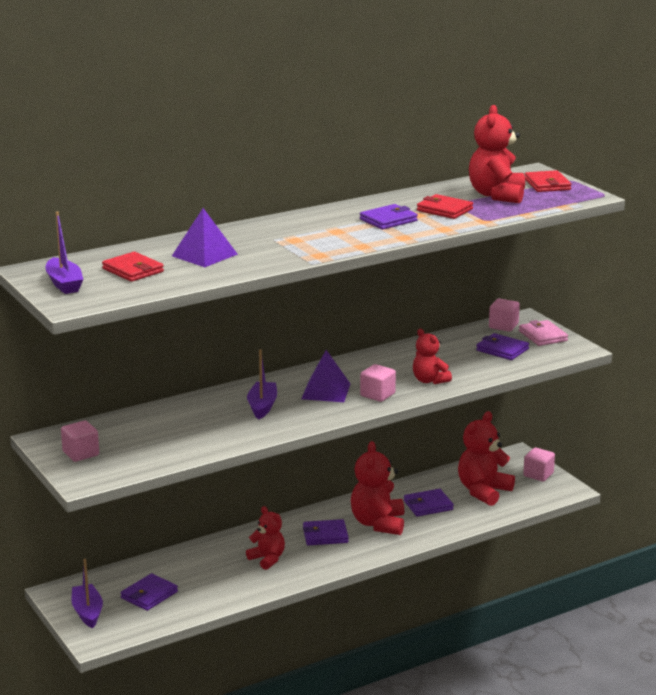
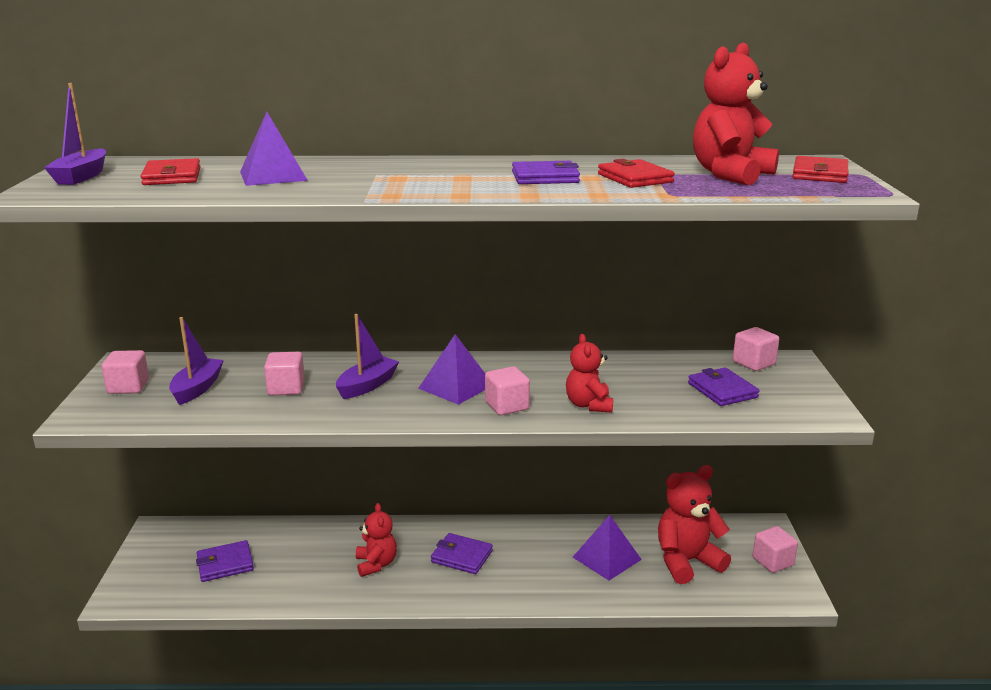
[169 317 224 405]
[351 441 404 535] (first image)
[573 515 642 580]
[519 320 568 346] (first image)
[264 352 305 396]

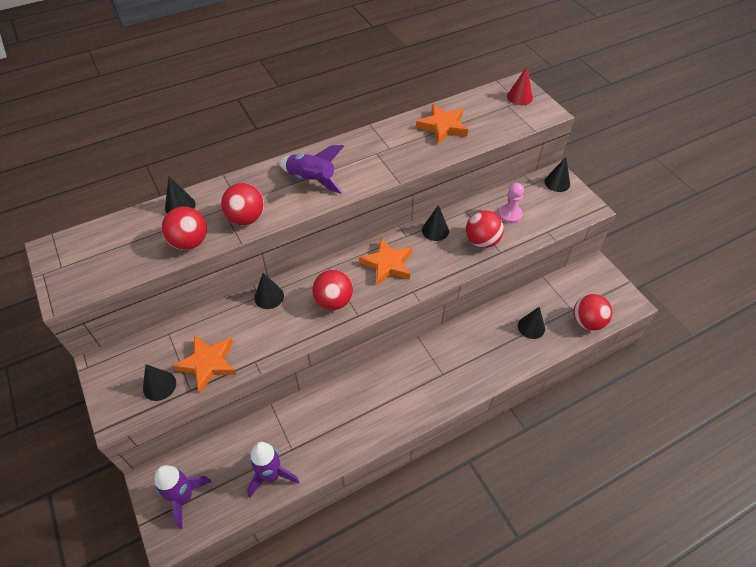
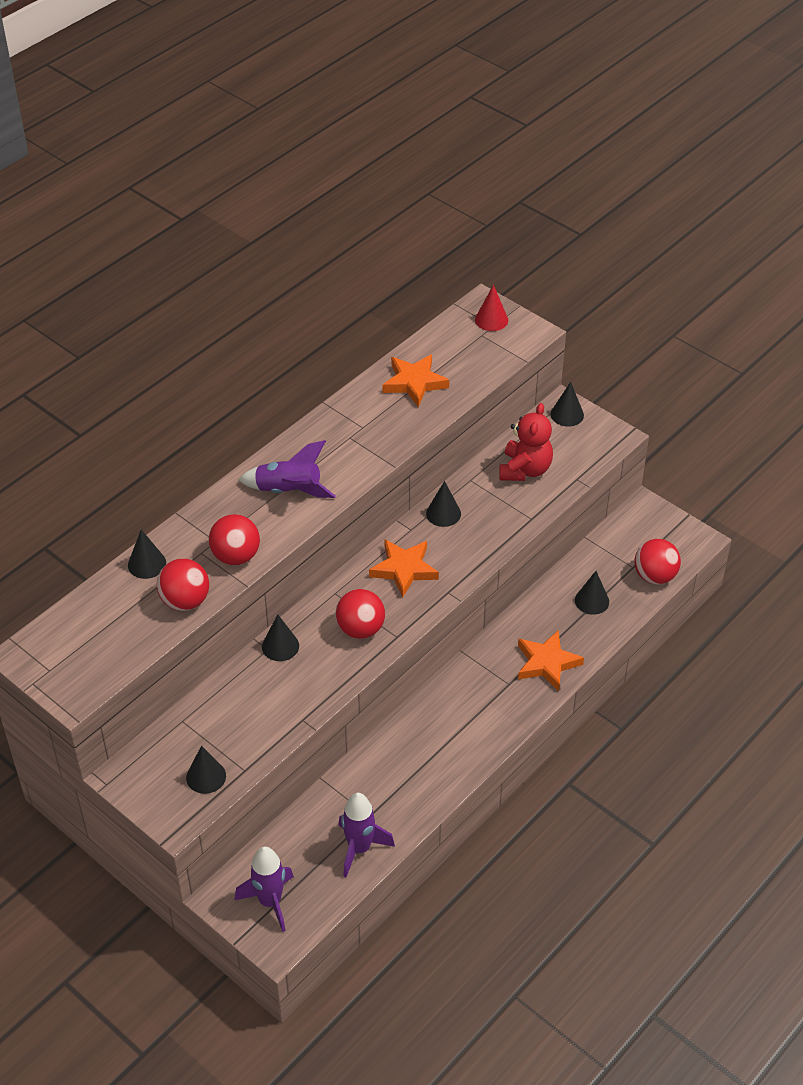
[518 630 584 691]
[466 210 504 248] (first image)
[499 403 553 481]

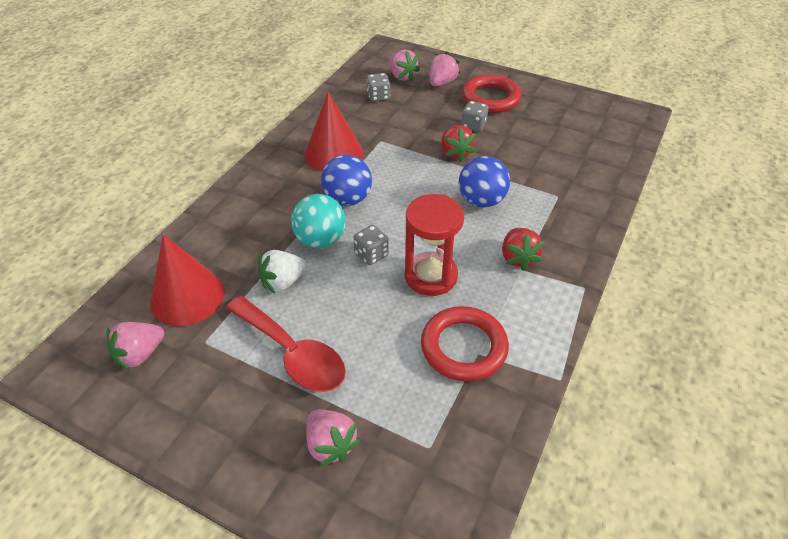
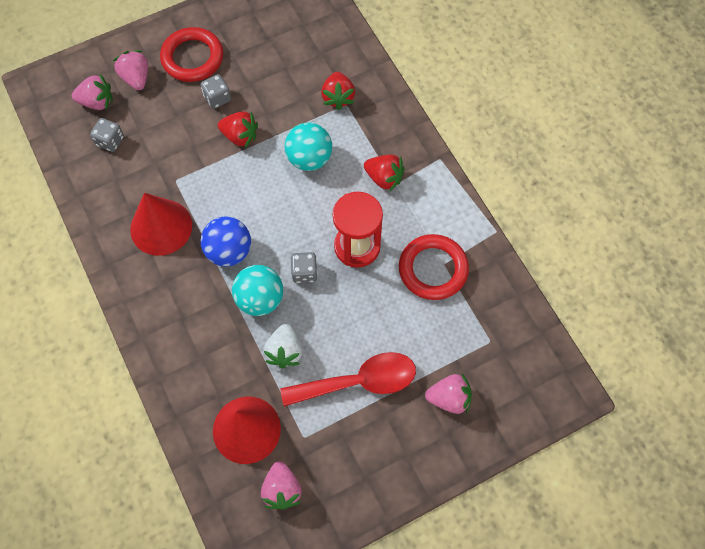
[285 123 332 171]
[321 72 355 110]

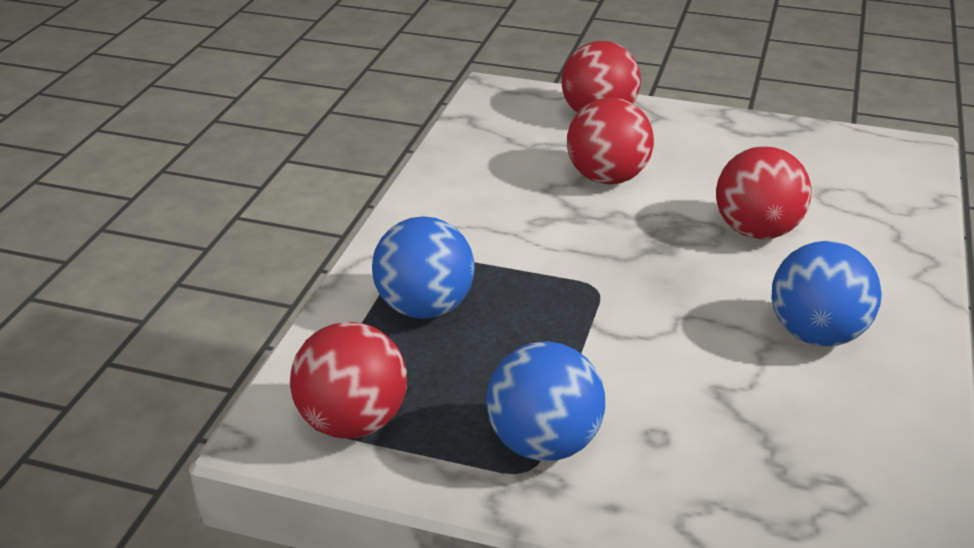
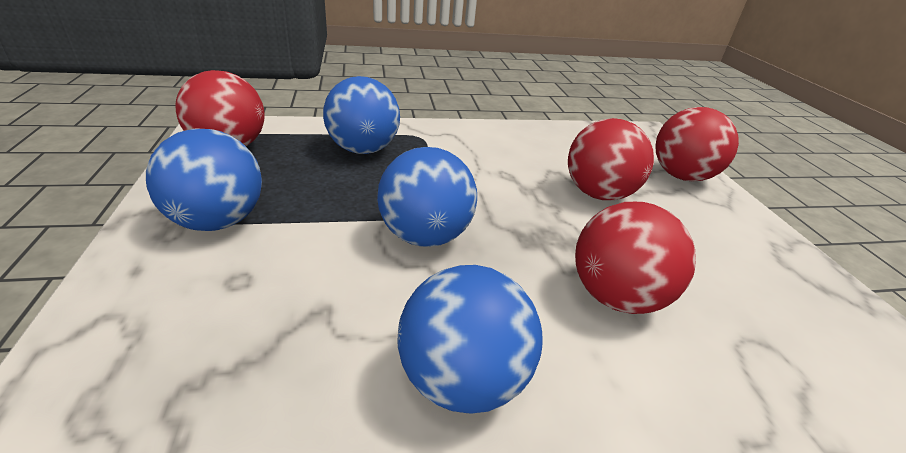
[377 147 477 247]

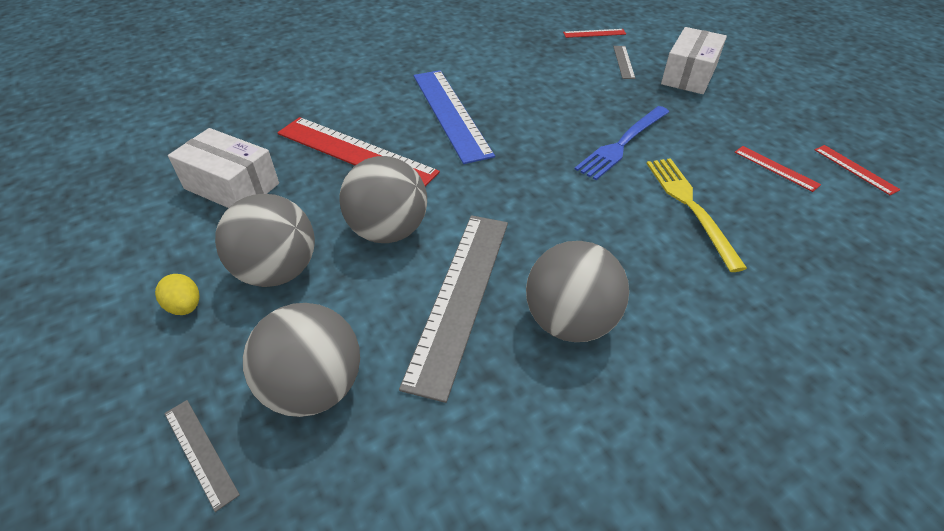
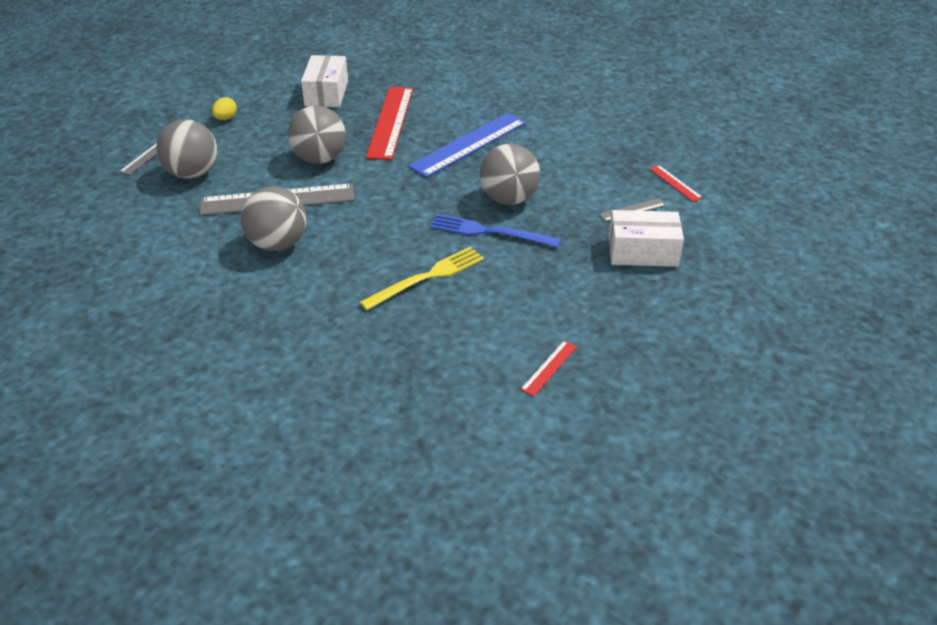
[480 144 540 205]
[734 146 821 192] (first image)

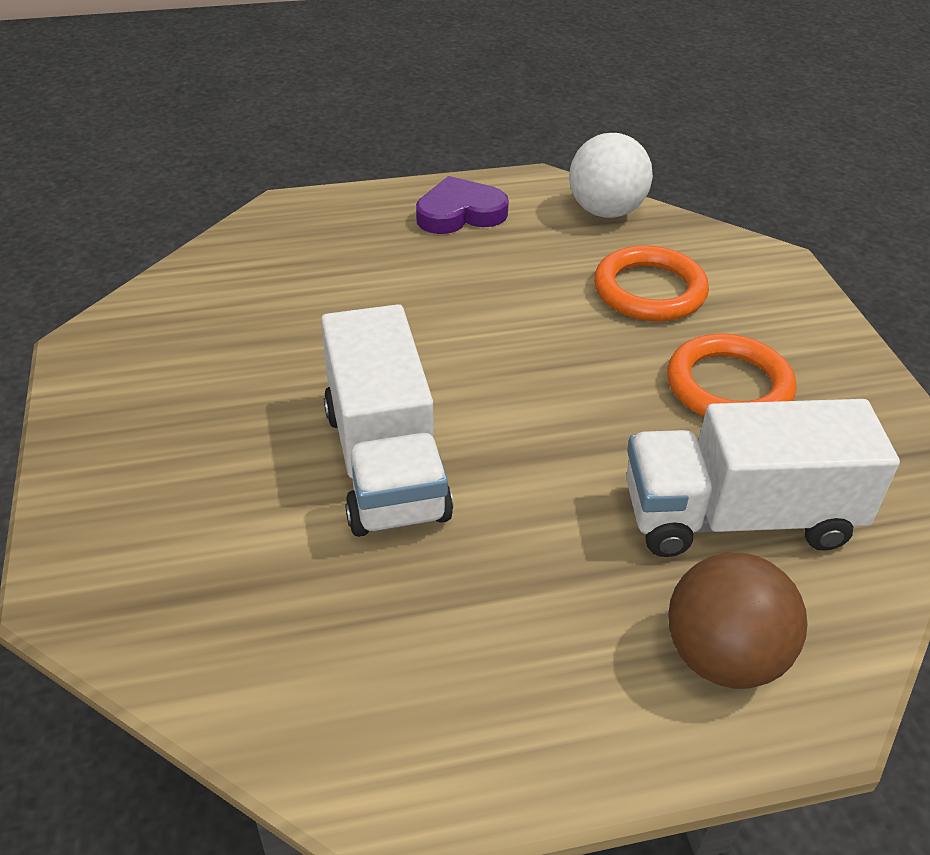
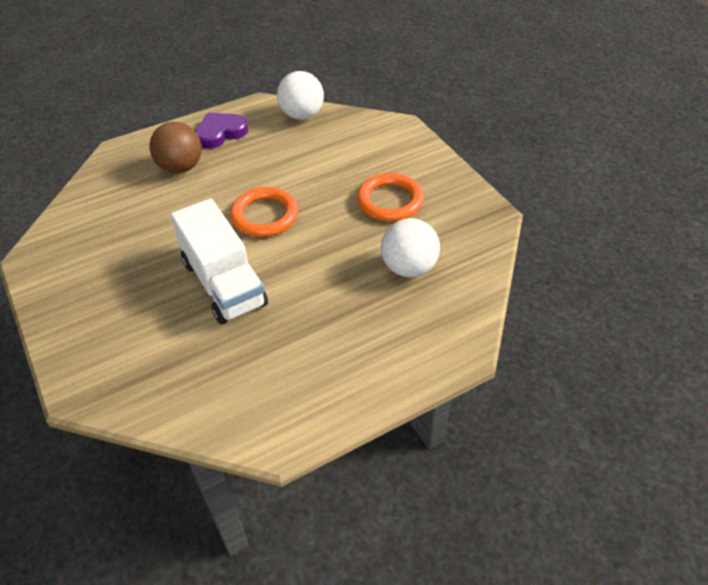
[230 187 298 237]
[381 218 440 277]
[149 122 202 173]

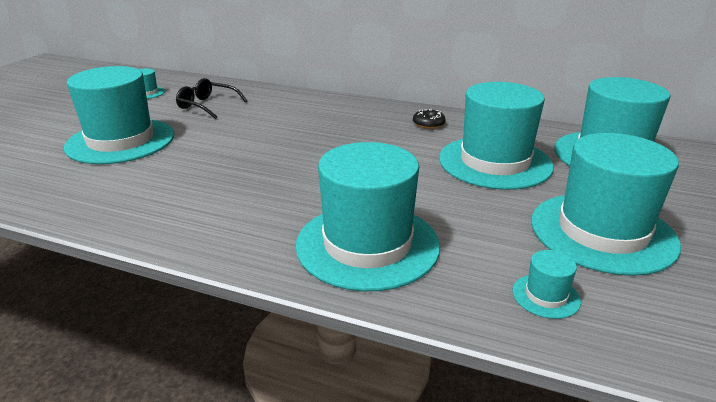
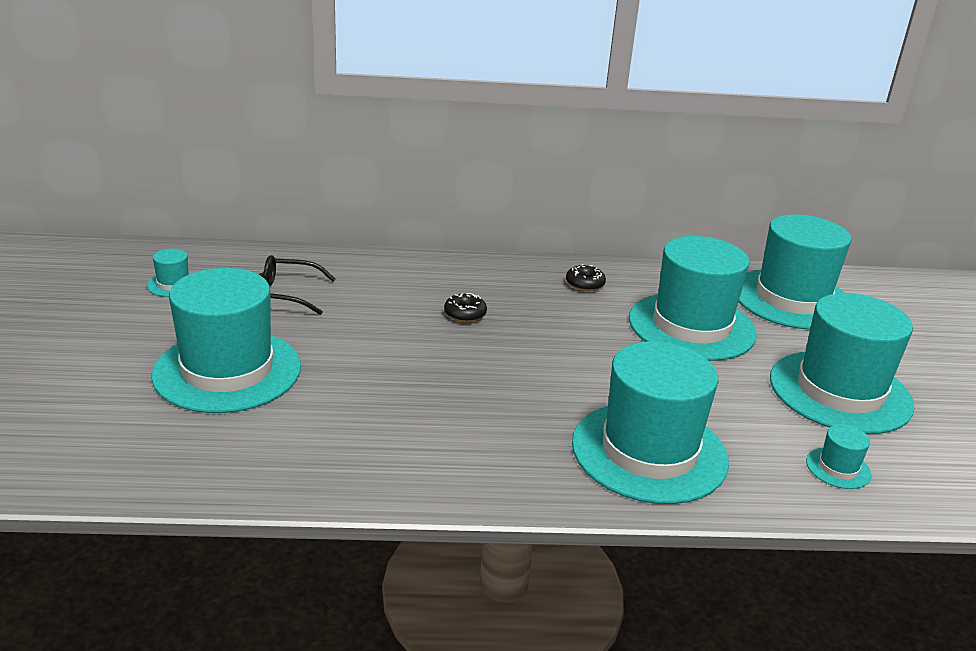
[444 293 487 322]

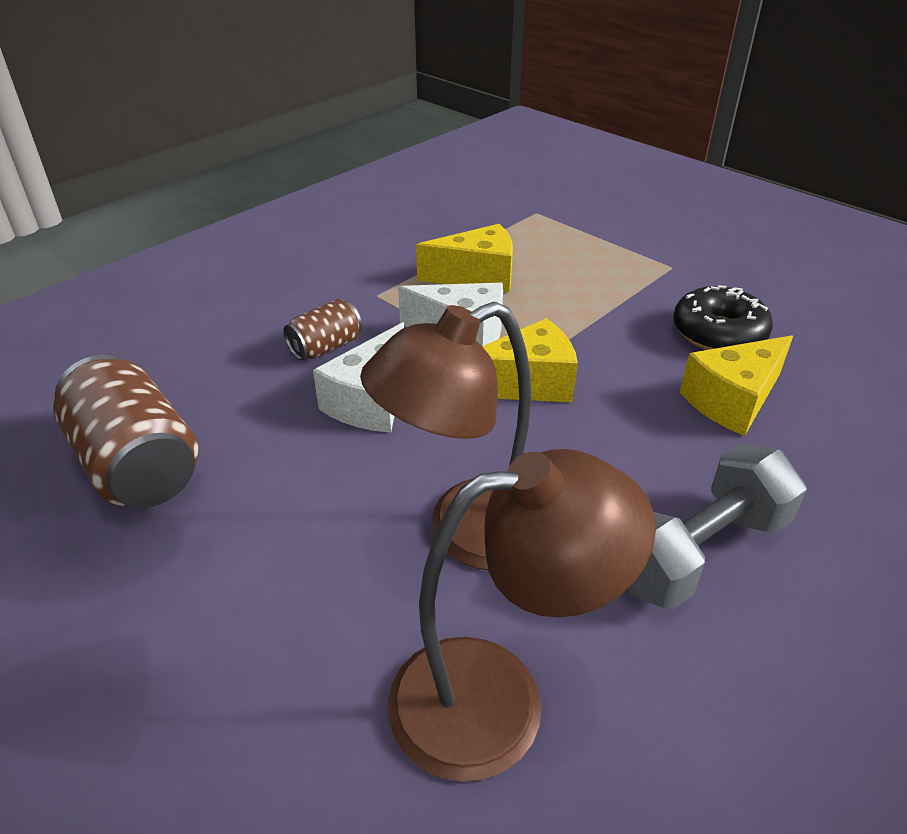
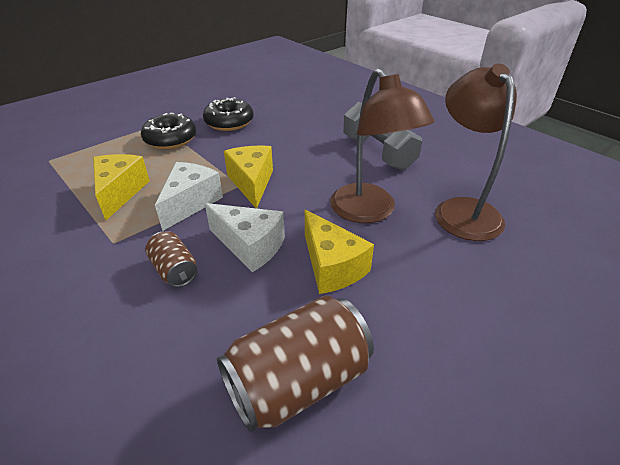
[305 209 374 294]
[141 113 196 149]

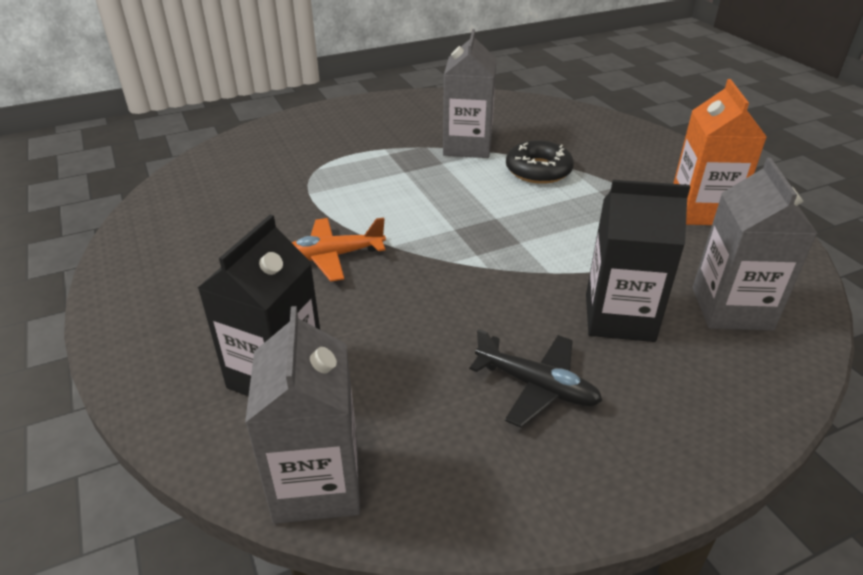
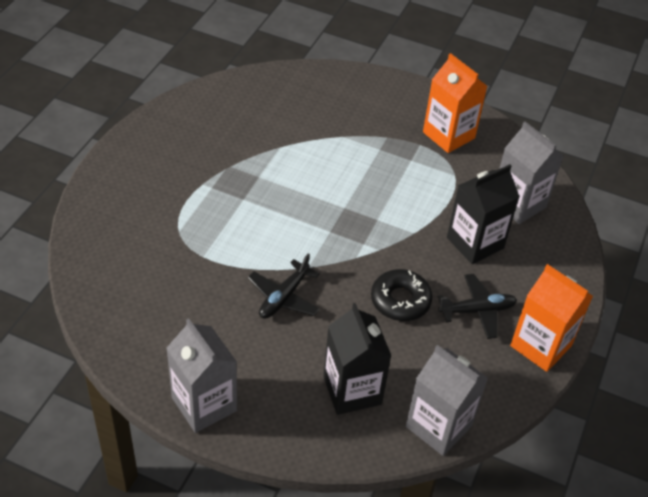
[248 253 320 319]
[166 318 237 433]
[371 269 433 321]
[510 264 593 372]

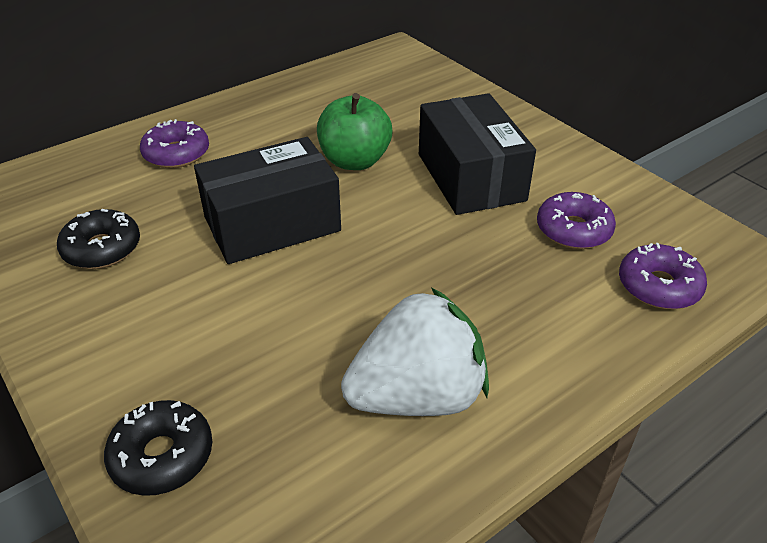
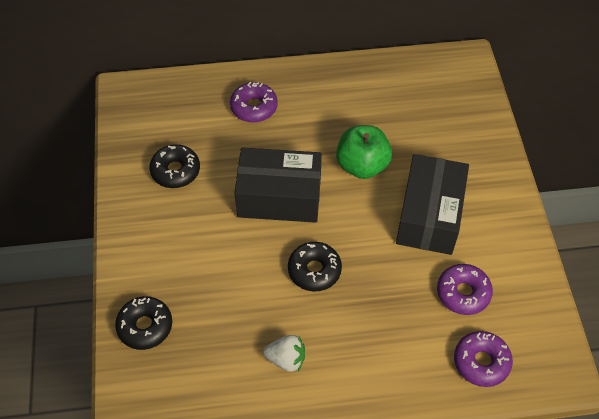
[263 335 305 372]
[288 242 342 292]

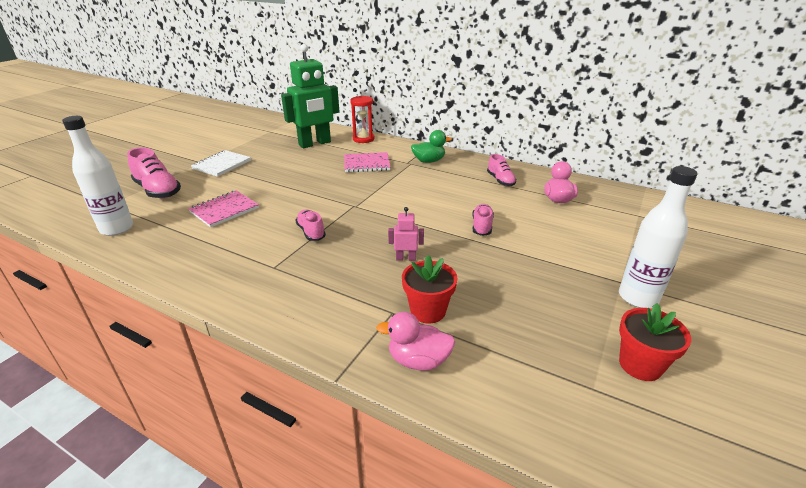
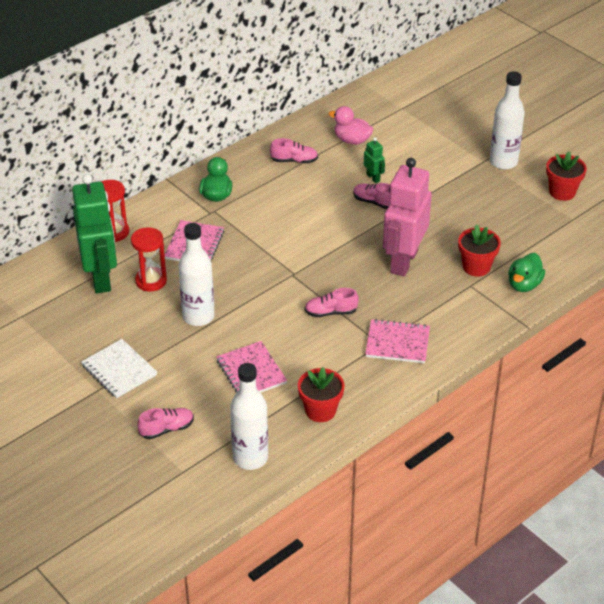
[137 408 194 439]
[508 253 545 292]
[383 158 432 276]
[131 227 167 292]
[178 223 215 326]
[298 367 345 422]
[364 137 385 183]
[365 319 430 363]

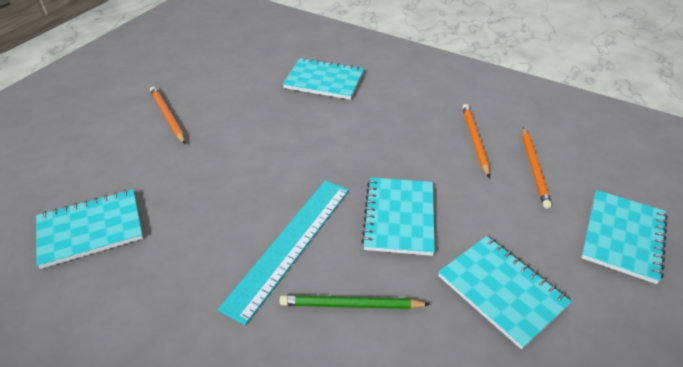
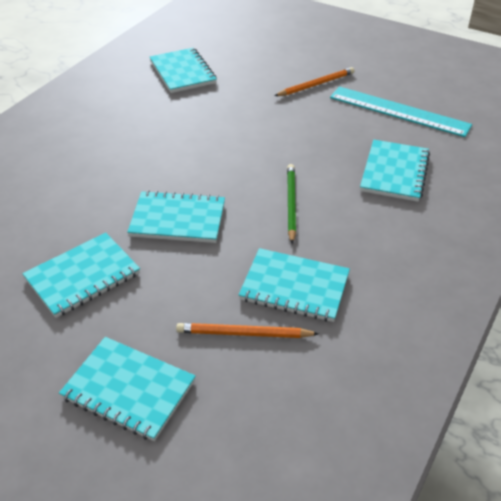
[330 86 472 137]
[287 164 296 244]
[239 248 350 322]

